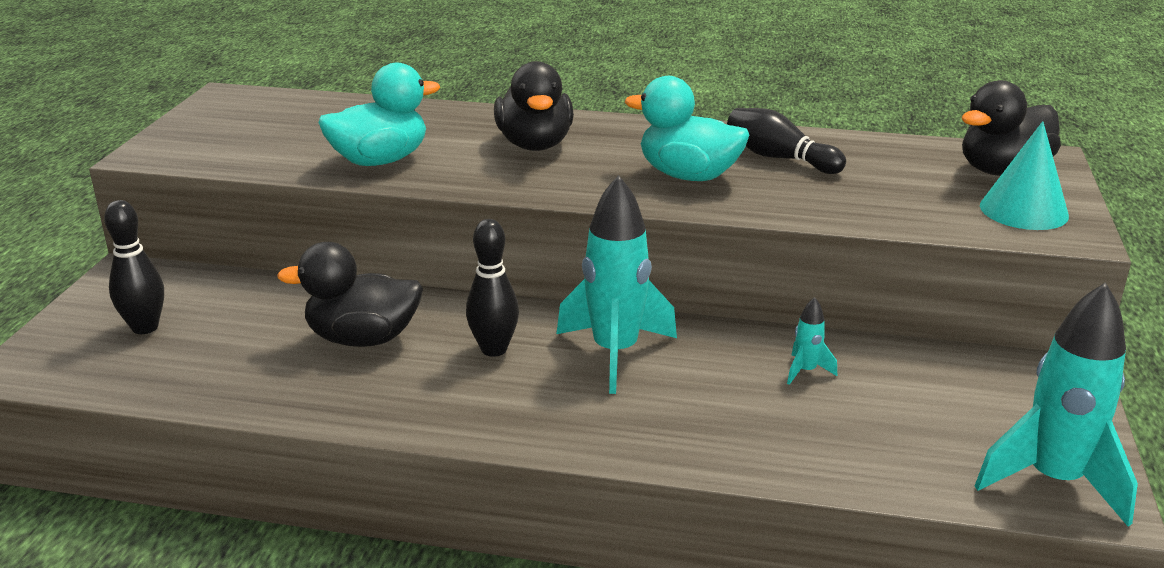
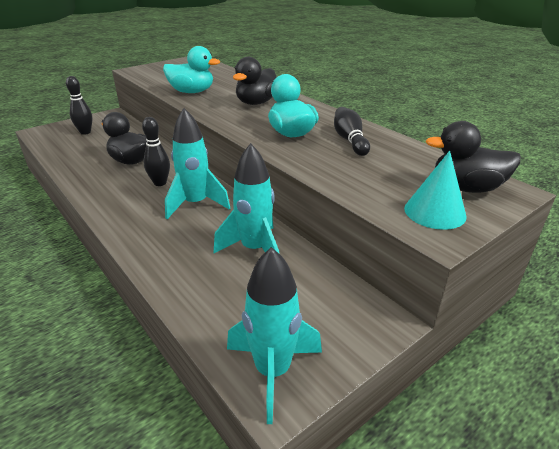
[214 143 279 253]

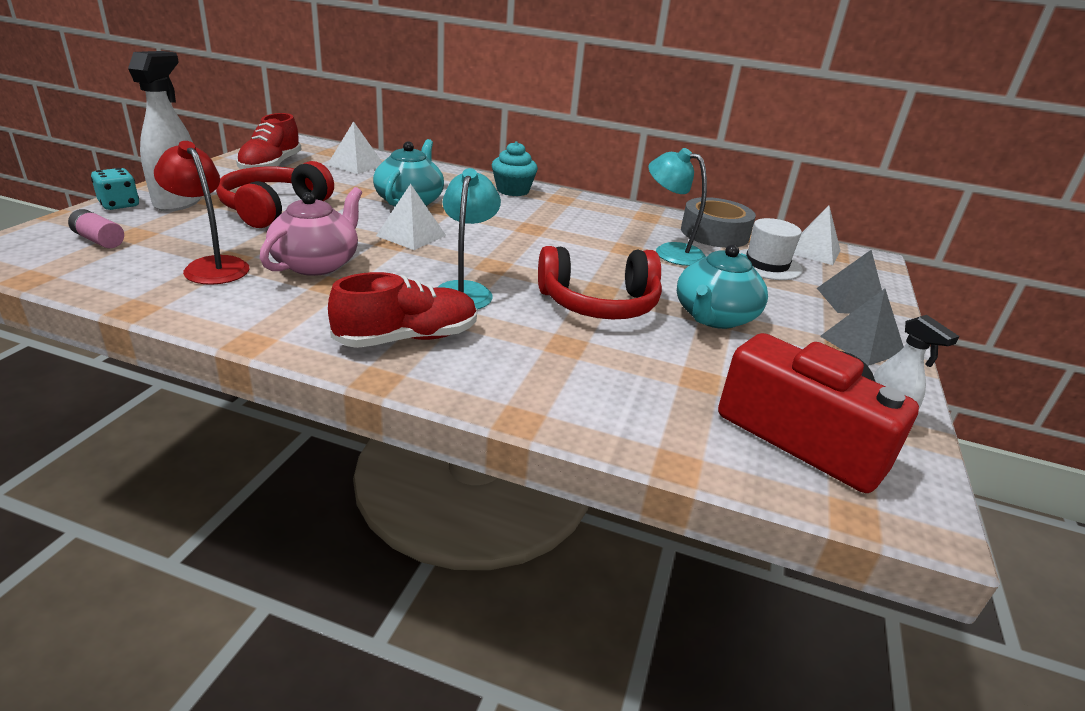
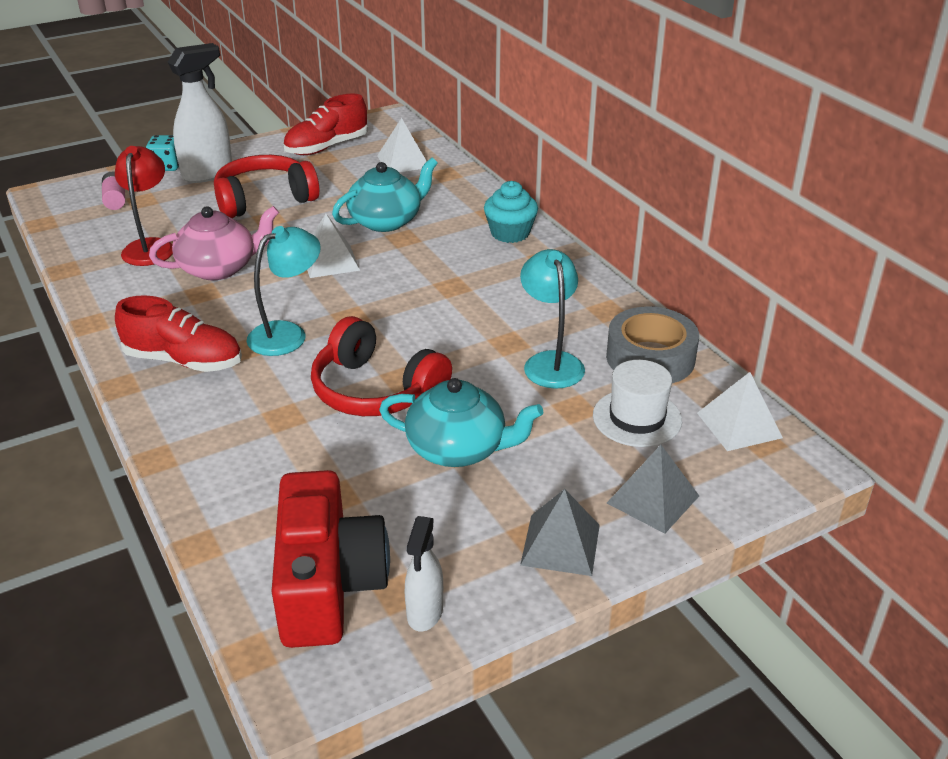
[379 378 544 467]

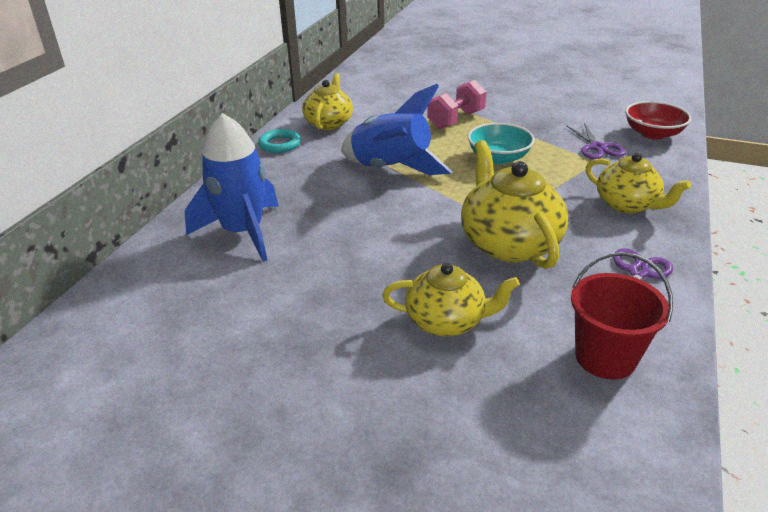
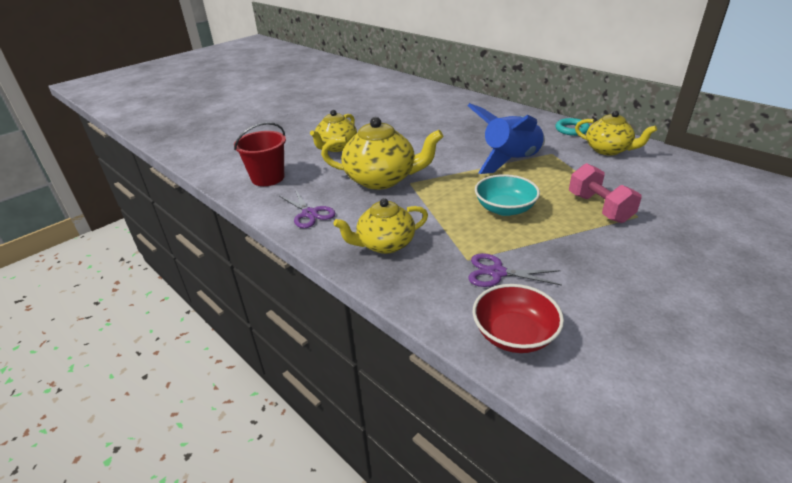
[185 113 279 262] (first image)

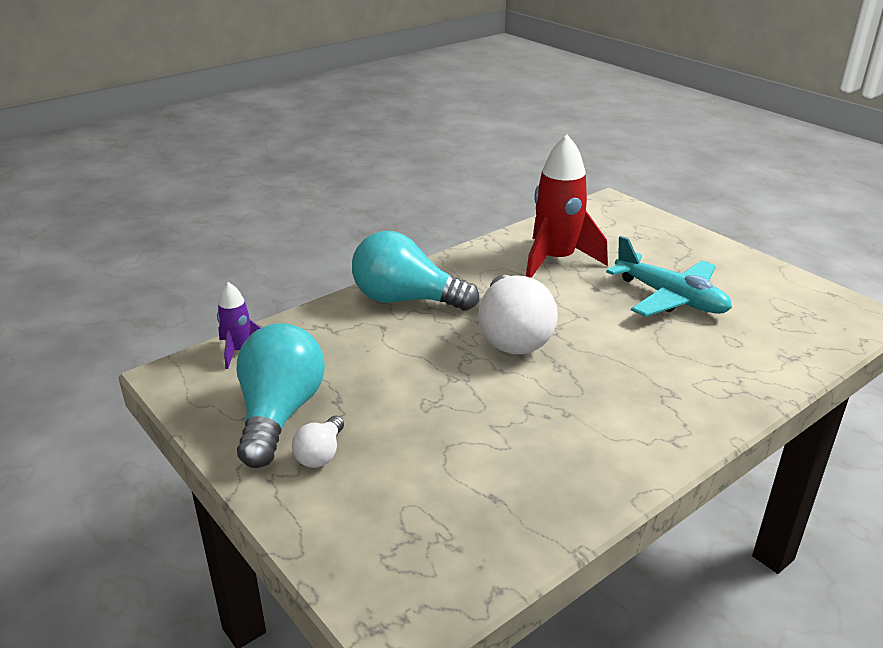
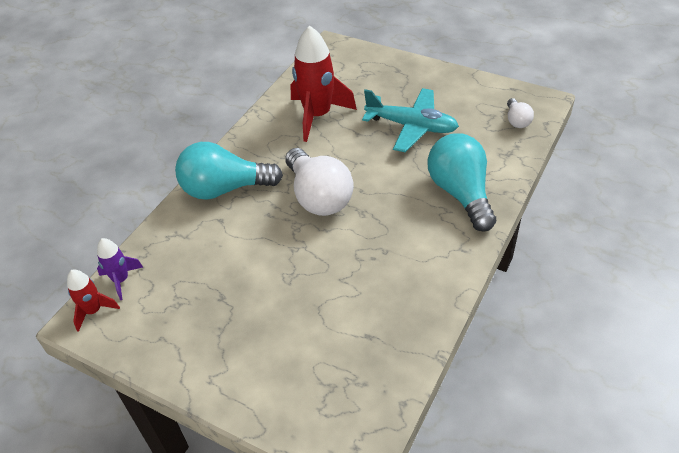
[427 133 496 232]
[507 98 534 128]
[67 270 120 332]

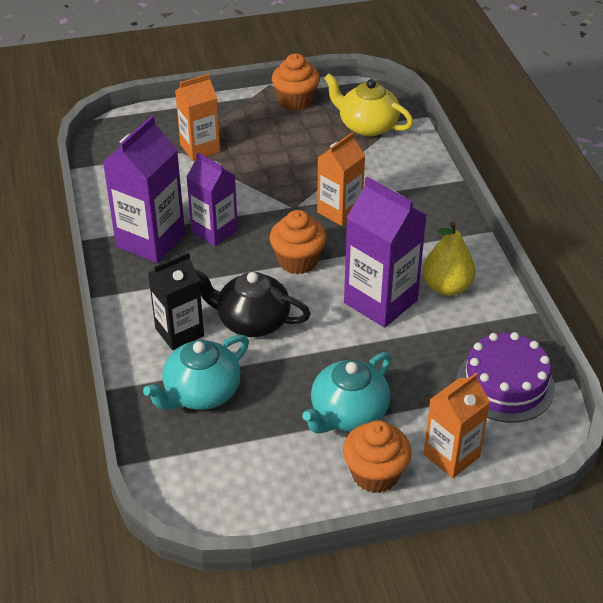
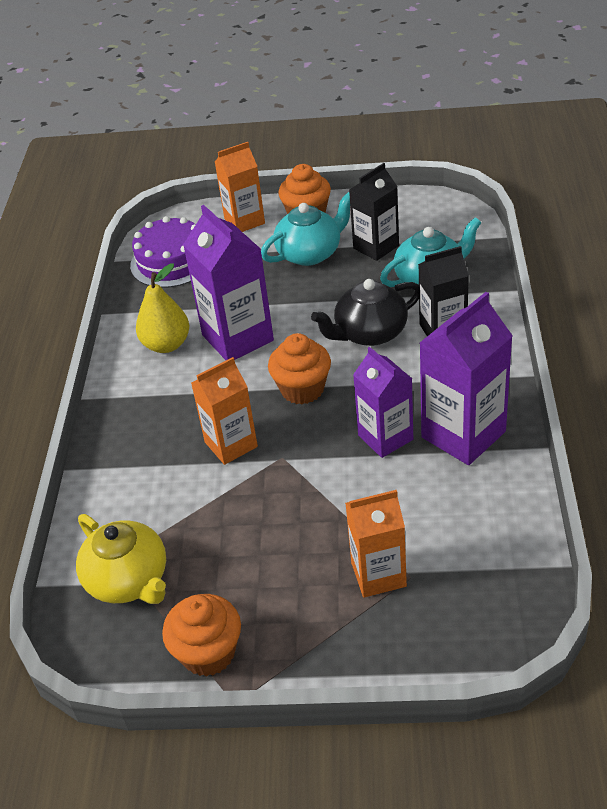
[311 279 419 346]
[349 163 399 261]

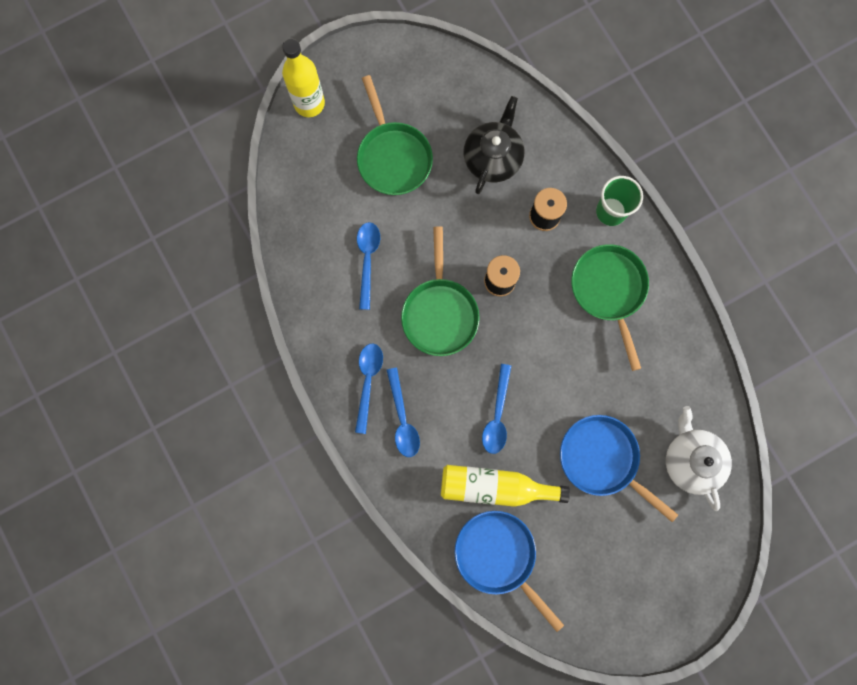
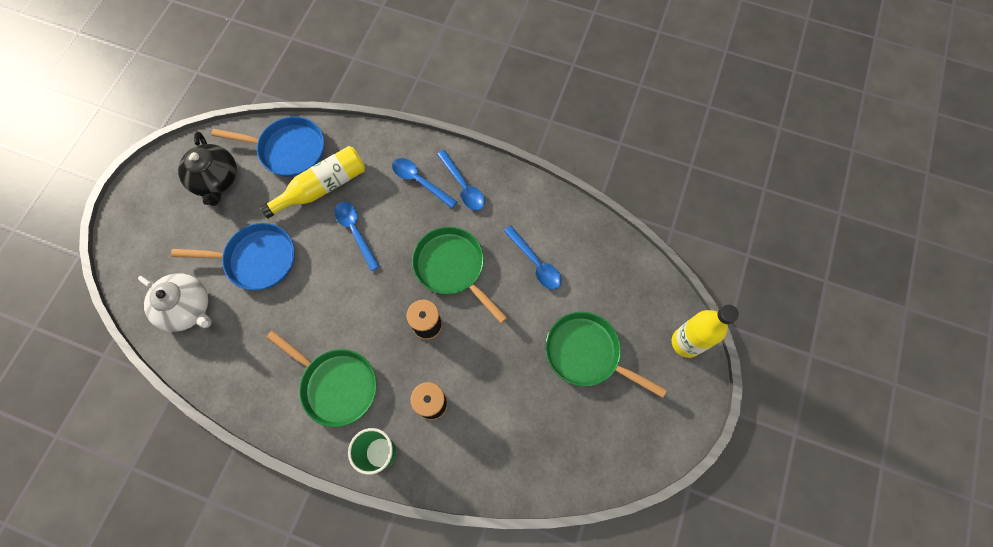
[178 132 237 206]

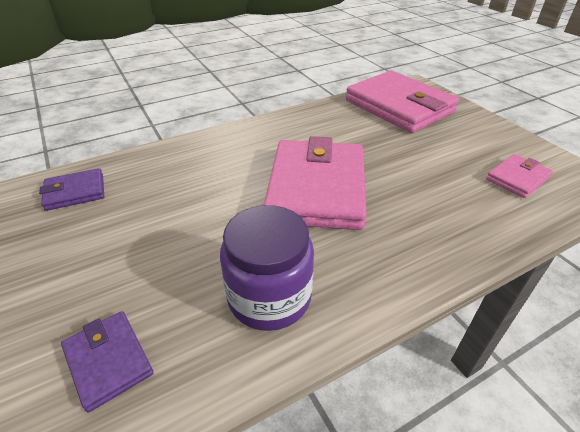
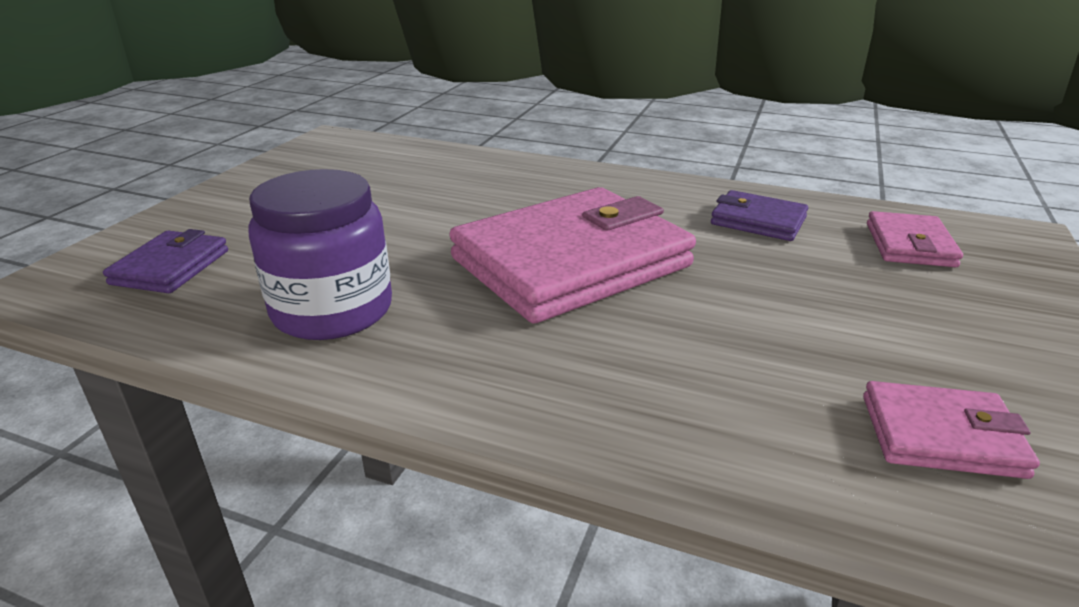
[711 190 808 241]
[867 211 963 267]

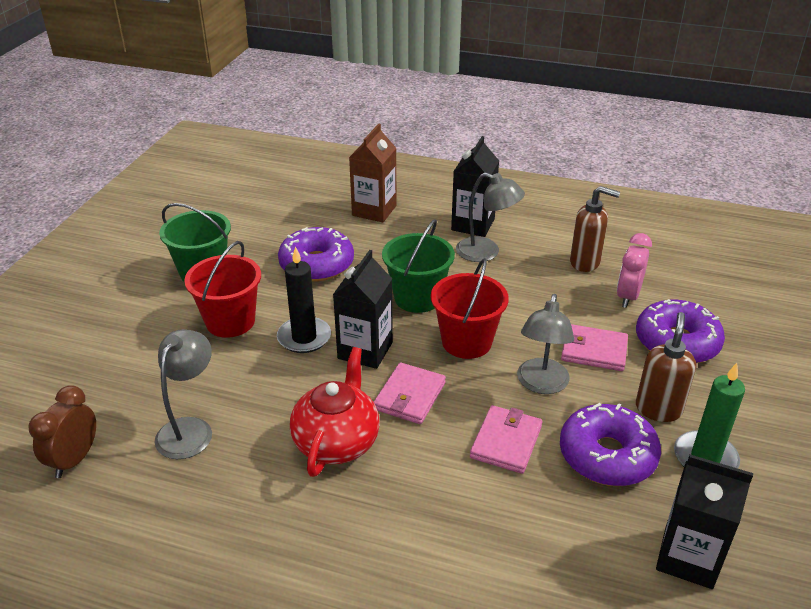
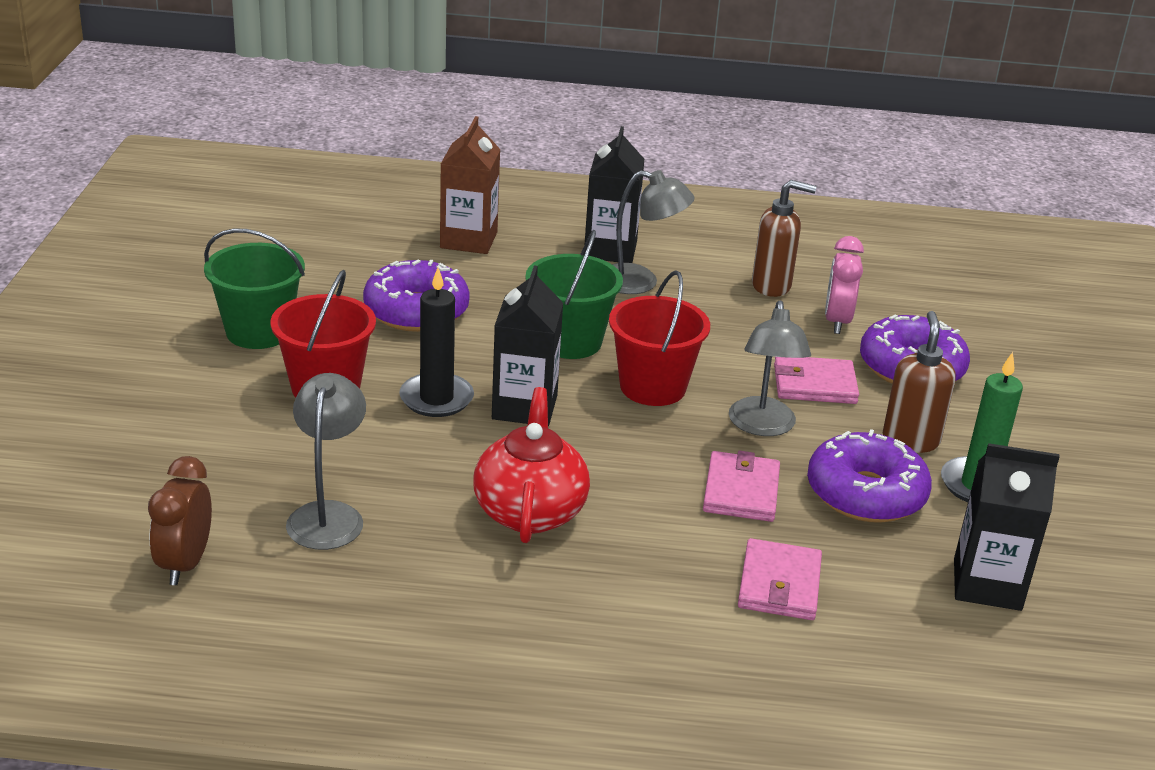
[738 538 822 620]

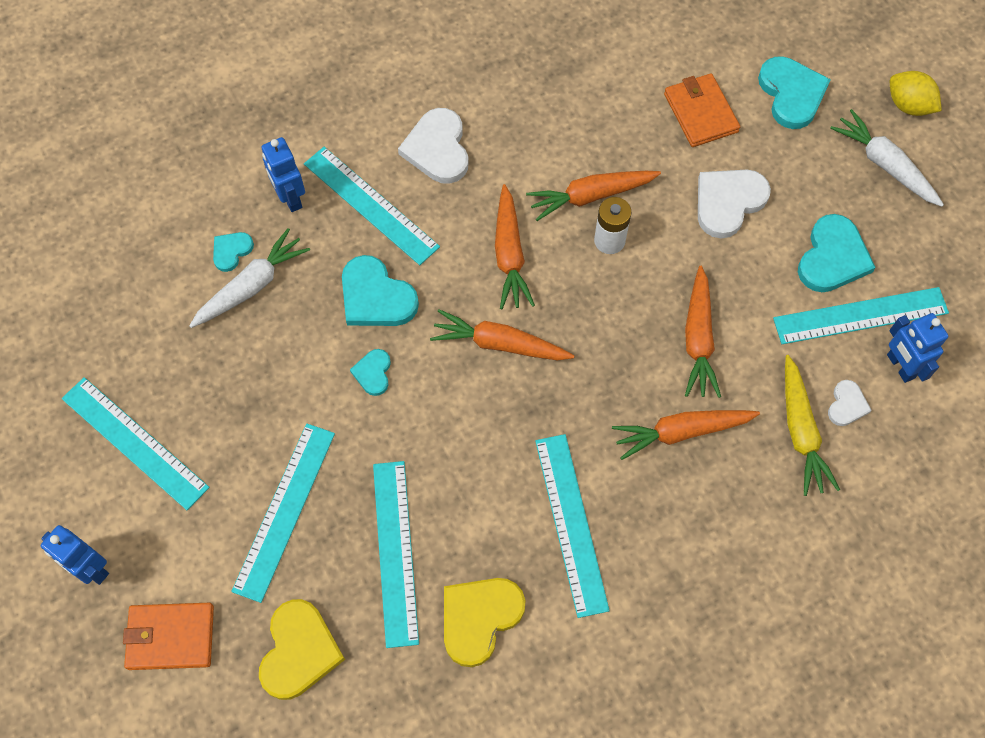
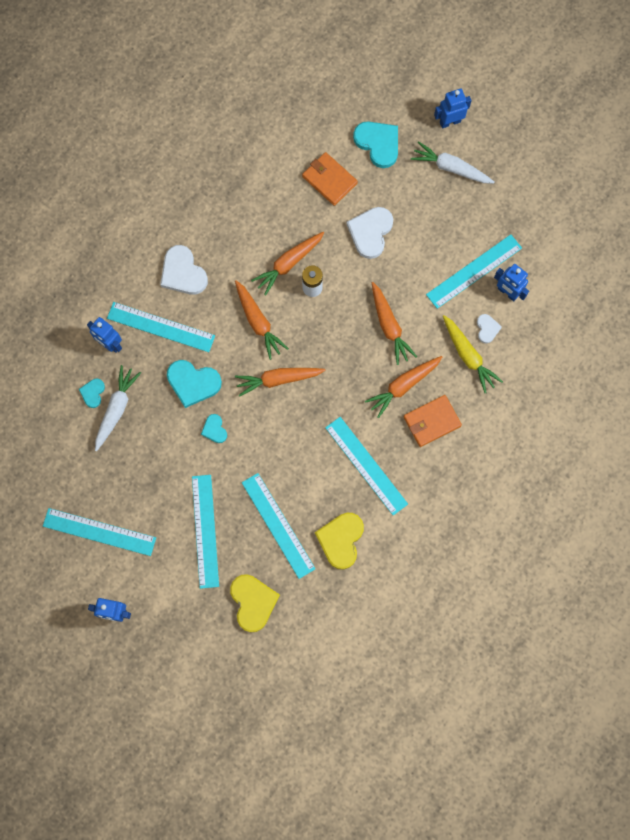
[404 395 462 447]
[798 214 876 292] (first image)
[434 89 472 128]

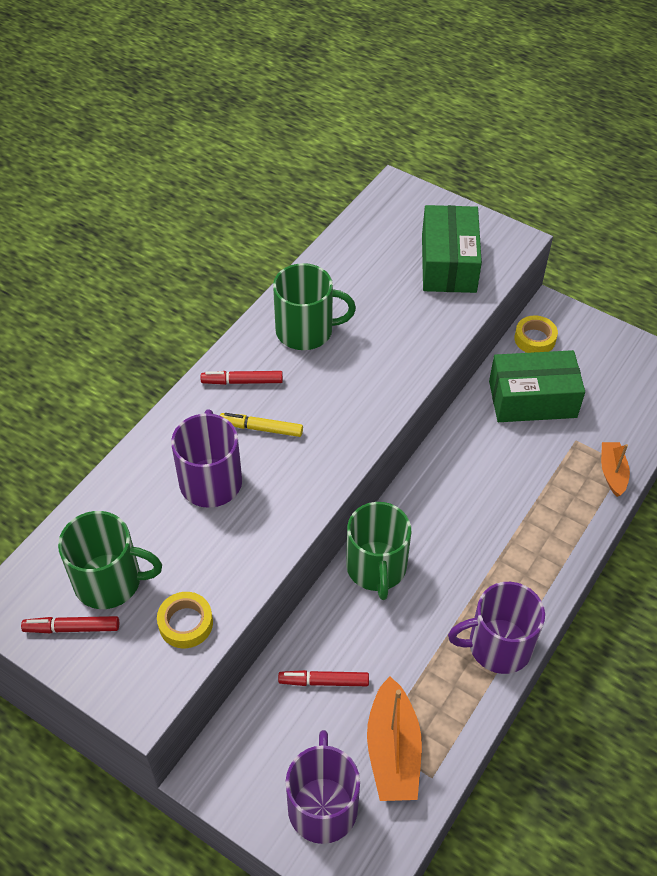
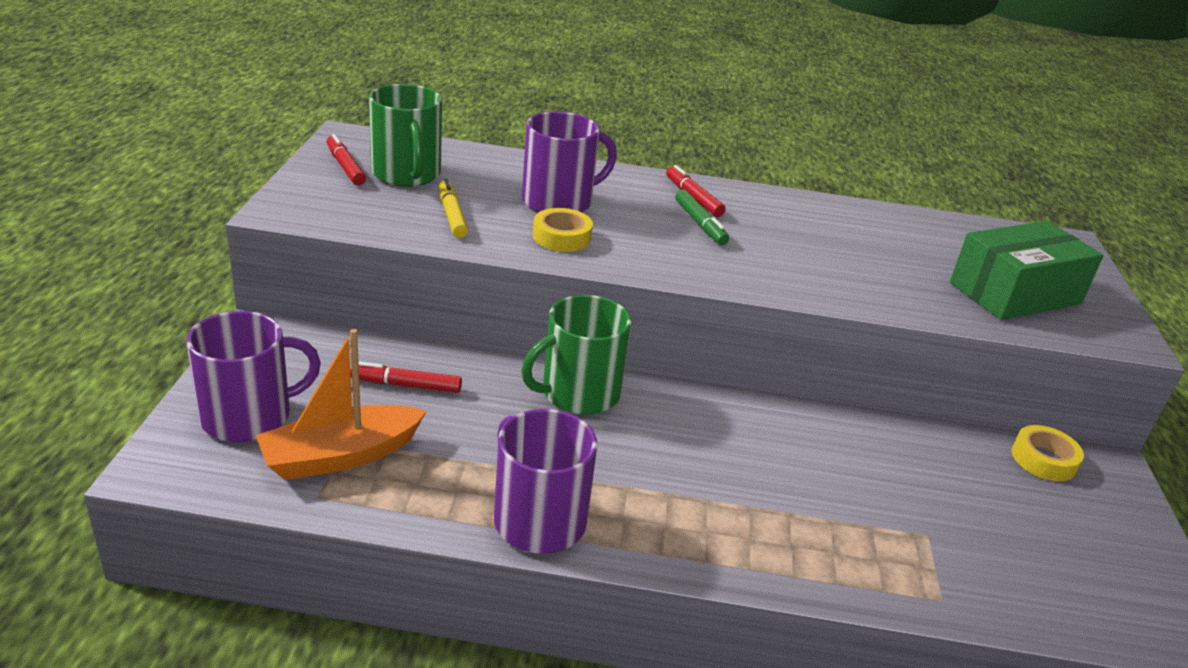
[533 208 593 252]
[439 179 468 238]
[273 263 356 350] (first image)
[350 362 462 393]
[489 350 585 422] (first image)
[601 442 630 497] (first image)
[675 189 729 245]

